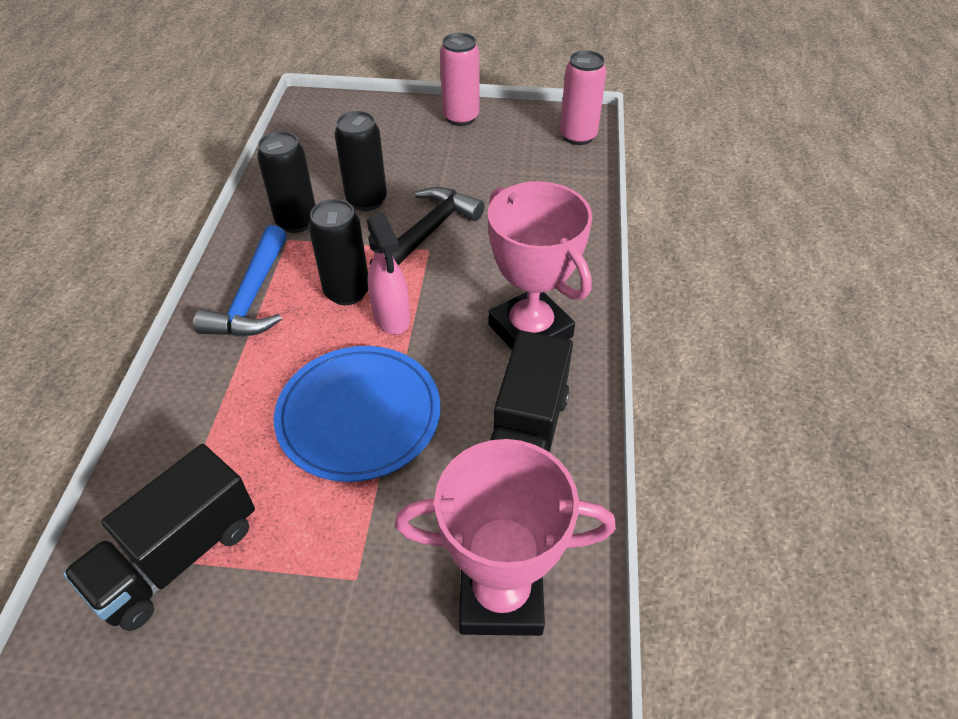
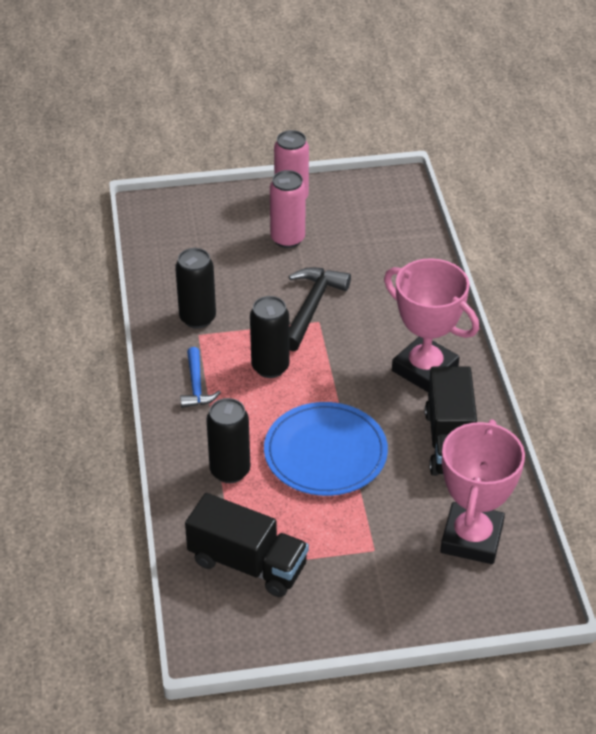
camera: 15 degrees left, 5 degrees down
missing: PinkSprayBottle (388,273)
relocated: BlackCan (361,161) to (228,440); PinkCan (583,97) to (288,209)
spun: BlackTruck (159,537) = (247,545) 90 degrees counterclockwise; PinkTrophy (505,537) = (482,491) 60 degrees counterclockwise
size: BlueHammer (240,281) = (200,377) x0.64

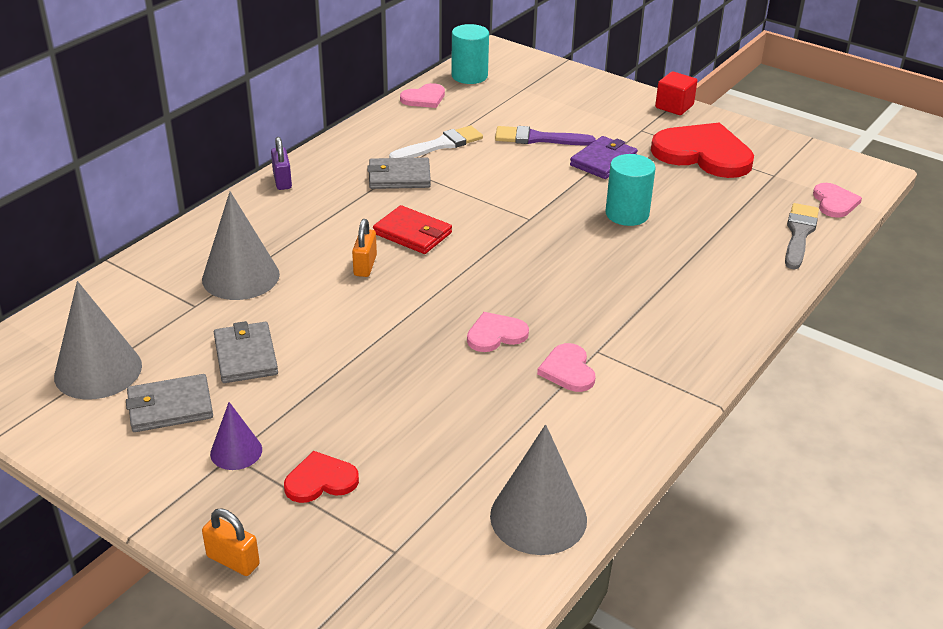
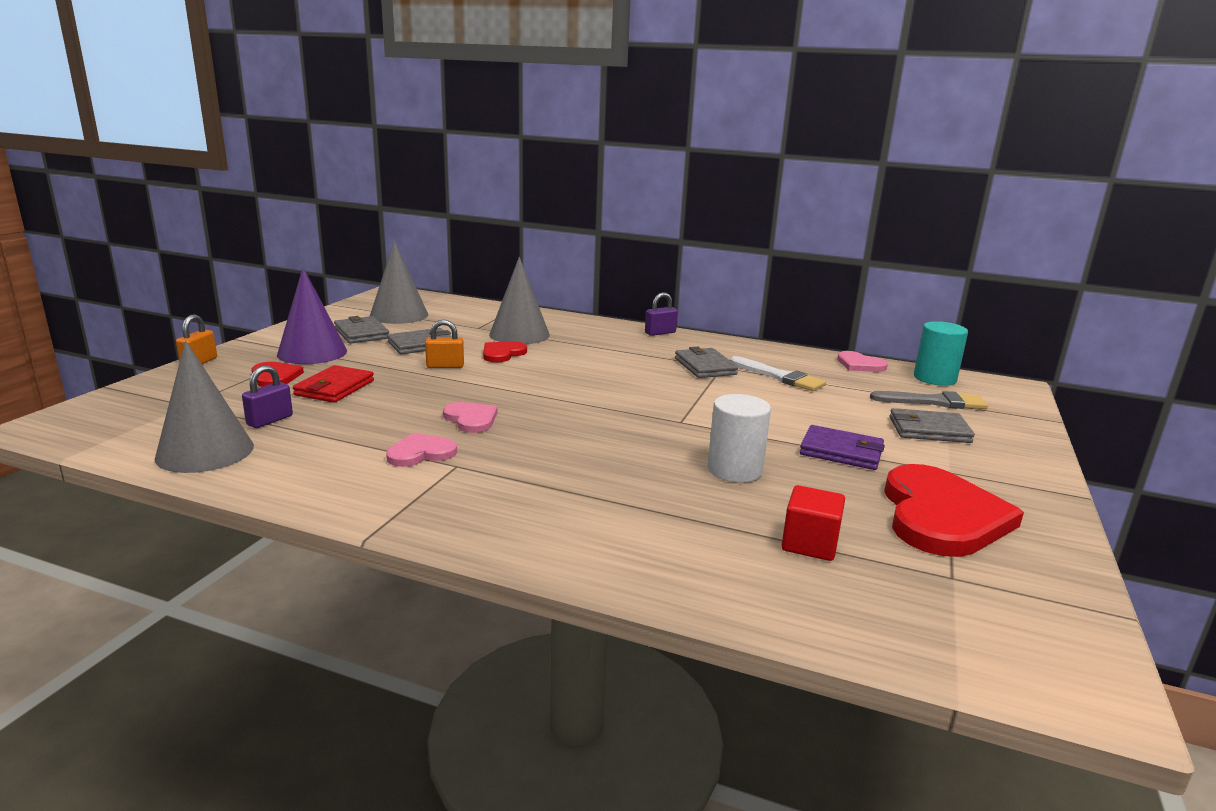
camera: 75 degrees right, 15 degrees down
missing: PurpleBrush (545,136); PinkHeart (837,200)
appeared: PurplePadlock (267,396); RedHeart (505,352); GreyWallet (932,425)
relocated: OrangePadlock (364,248) to (444,343); RedWallet (412,229) to (333,384); RedCube (676,93) to (813,523); GreyBrush (802,236) to (929,400)
colour: TurquoiseCylinder (631,190) to WhiteCylinder (739,438)
size: PurpleCone (236,436) = (312,316) x1.79

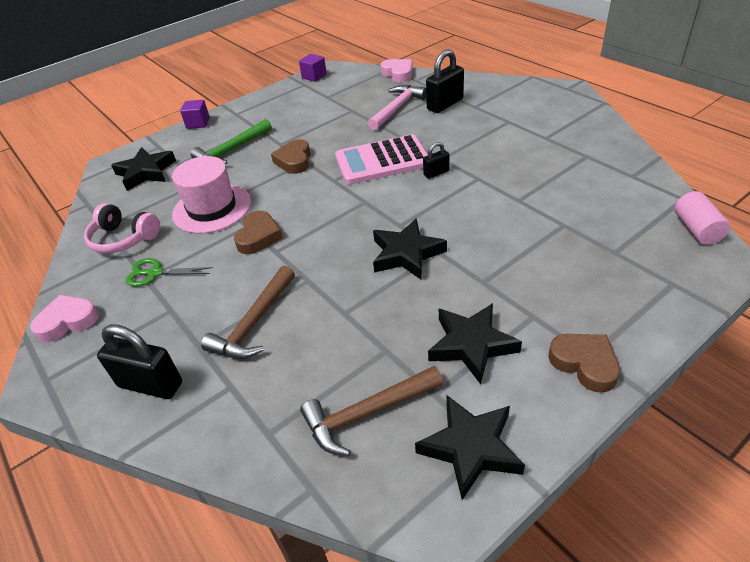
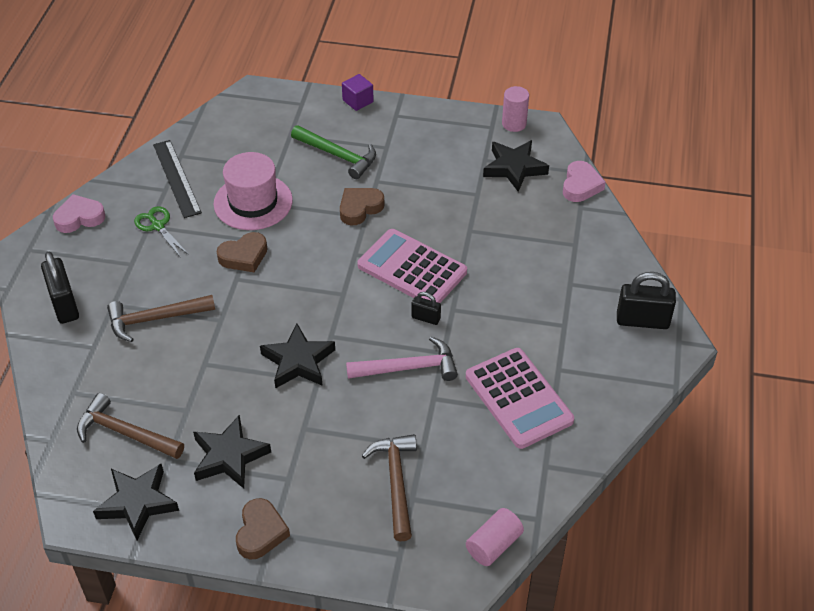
camera: 45 degrees right, 5 degrees up
appeared: BrownHammer (389,487); PinkCalculator (520,398)
relocated: BlackStar (143,169) to (516,166); PinkHammer (396,108) to (402,359); BlackPadlock (445,81) to (646,300)
exchanged: PinkHeadphones (122,228) to BlackRuler (177,179); PurpleCube (313,68) to PinkCylinder (515,109)
spun: PinkHeart (64,318) = (79,213) 45 degrees counterclockwise; GreenHammer (231,141) = (333,152) 150 degrees counterclockwise

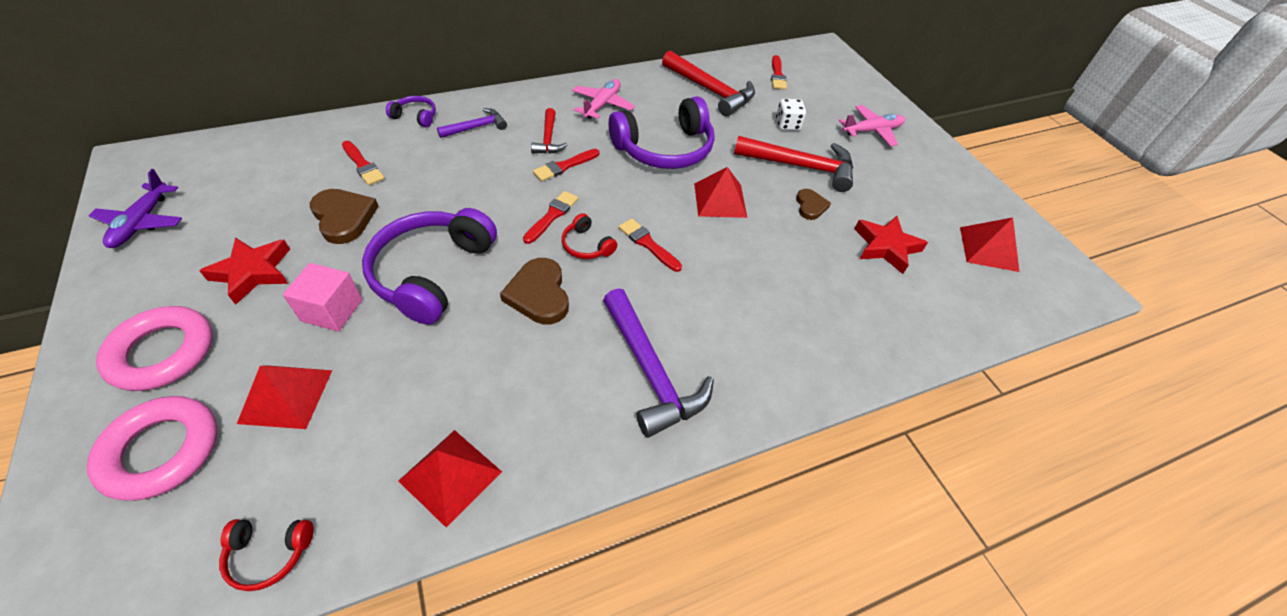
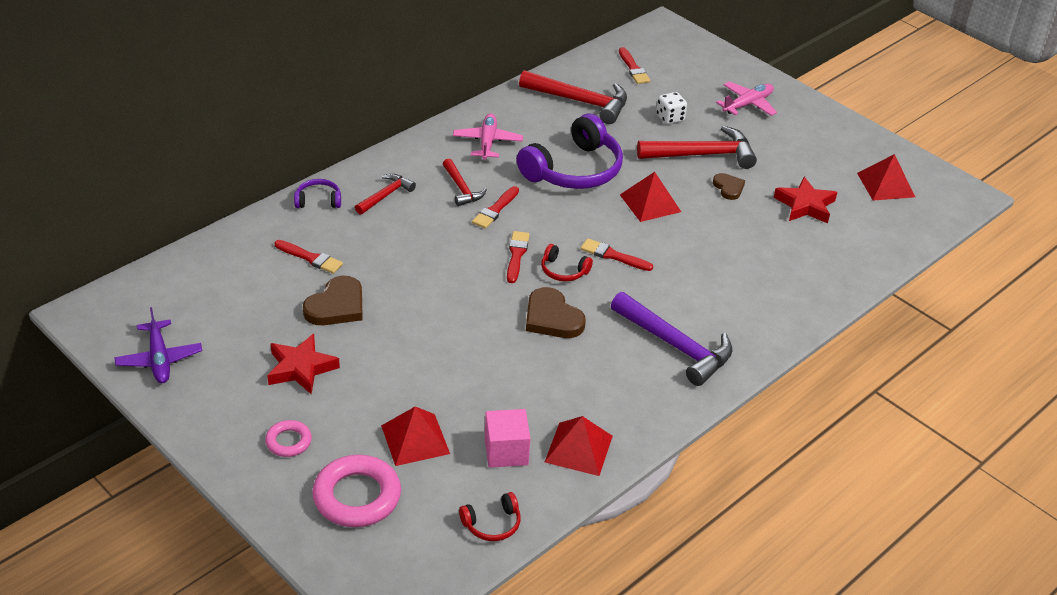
camera: 20 degrees left, 10 degrees down
missing: PurpleHeadphones (429,266)
relocated: PinkCube (322,297) to (508,438)
colour: PurpleHammer (472,123) to RedHammer (385,194)
spun: BrownHeart (344,216) = (333,300) 90 degrees clockwise
size: PinkRing (154,348) = (288,438) x0.54

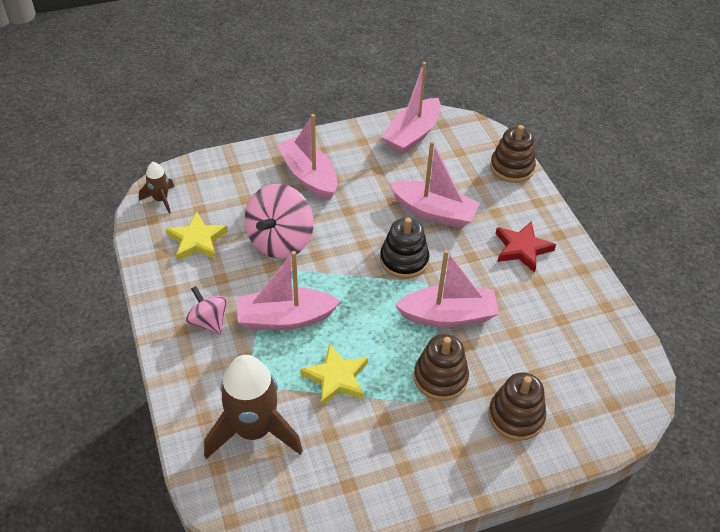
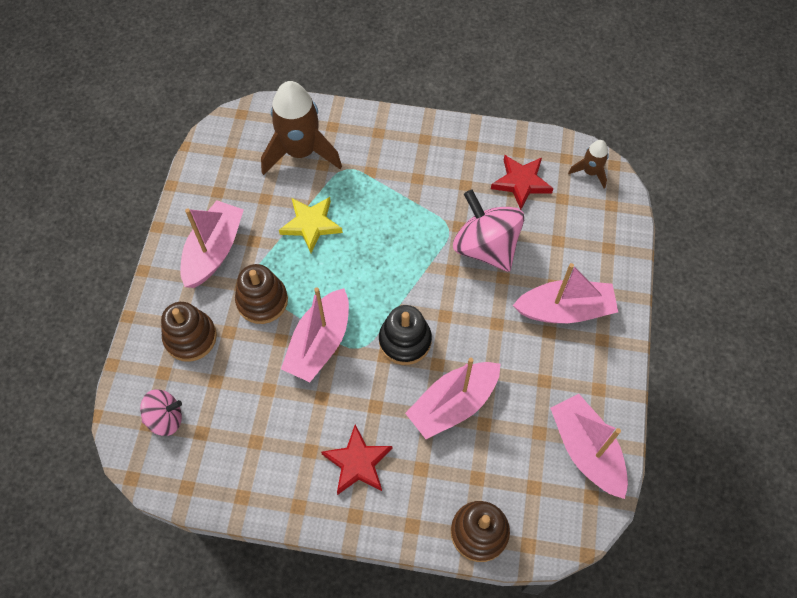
camera: 120 degrees right, 15 degrees up
relocated: PinkSpinningTop (206,310) to (161,412); PinkBoat (288,290) to (212,244)
colour: YellowStar (197,236) to RedStar (522,182)

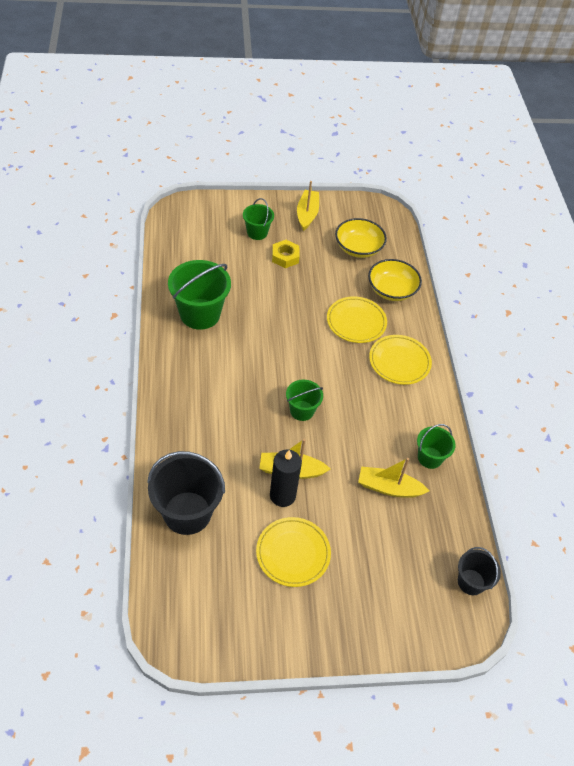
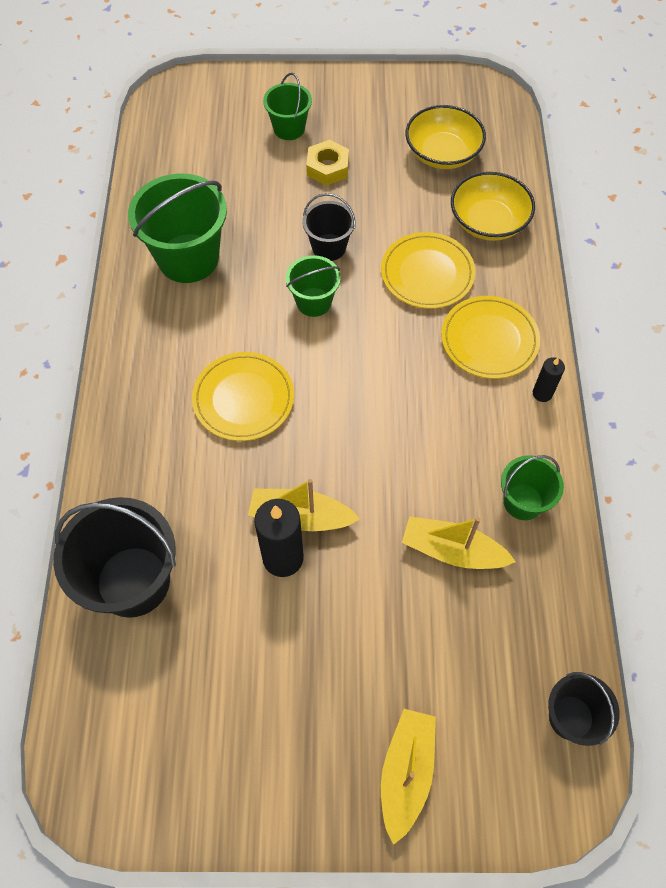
camera: 10 degrees right, 10 degrees up
appeared: BlackBucket (329,227); BlackCandle (549,379)
relocated: YellowPlate (293,552) to (243,396); GreenBucket (304,400) to (313,286); YellowBoat (308,206) to (408,777)

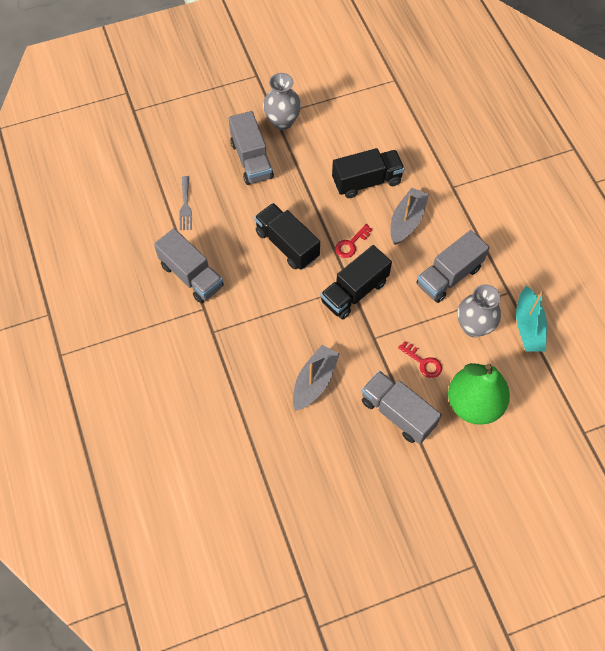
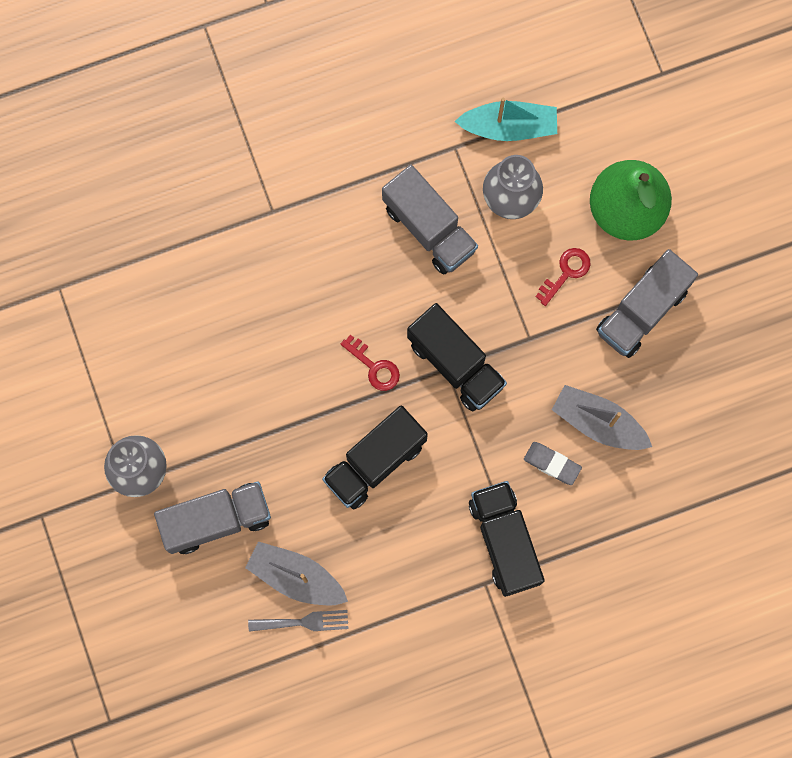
camera: 90 degrees left, 15 degrees up
missing: GreyTruck (189,265)
appeared: GreyEraser (553,463)
relocated: BlackTruck (368,173) to (507,539); GreyBoat (409,216) to (296,573)

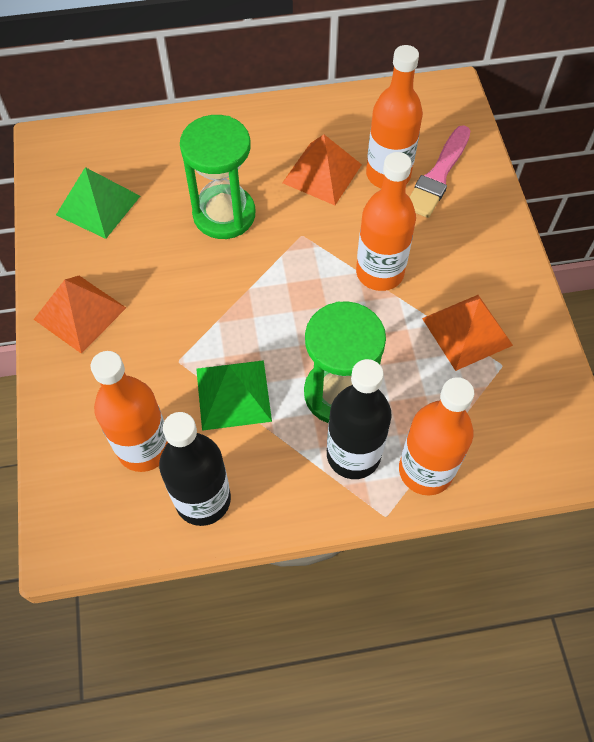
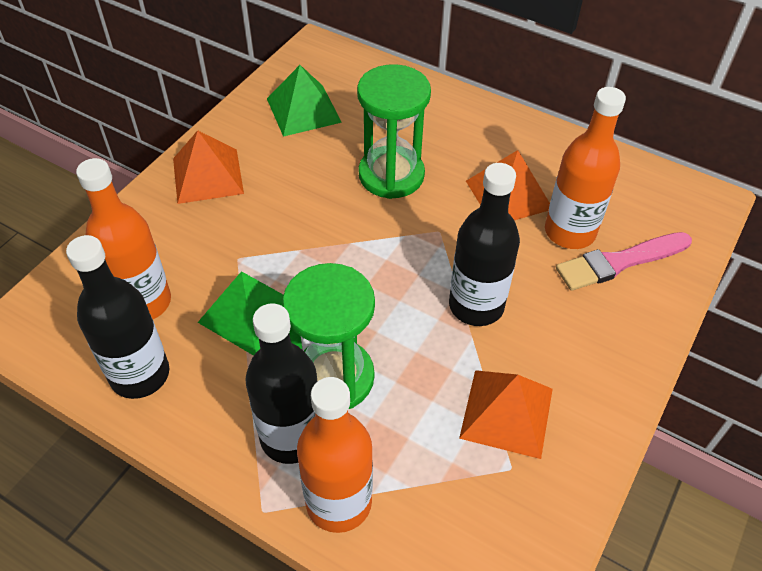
camera: 40 degrees right, 10 degrees down
colour: OrangeBottle (386,221) to BlackBottle (484,244)

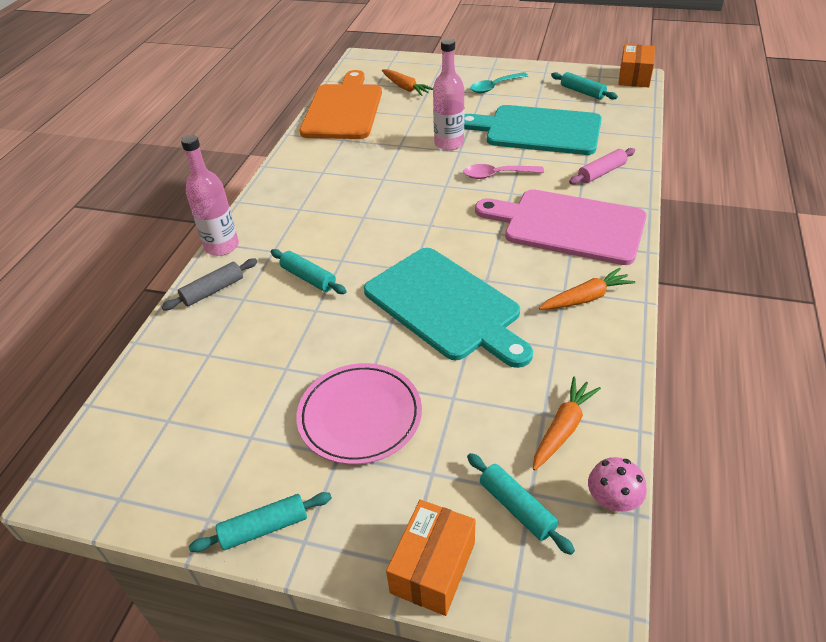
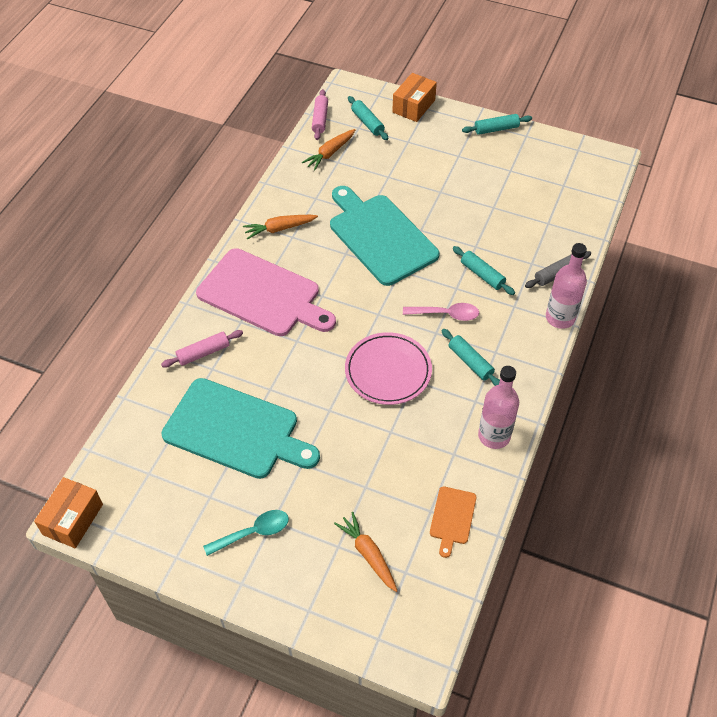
camera: 175 degrees left, 10 degrees up
relocated: PinkPlate (359,414) to (388,368); PinkBottle (448,94) to (498,407); PinkSpoon (503,171) to (441,312); TurquoiseRollingPin (584,86) to (470,357)
exchanged: PinkMushroom (617,485) to PinkRollingPin (320,114)
size: OrangeCuttingBoard (341,104) = (453,522) x0.45

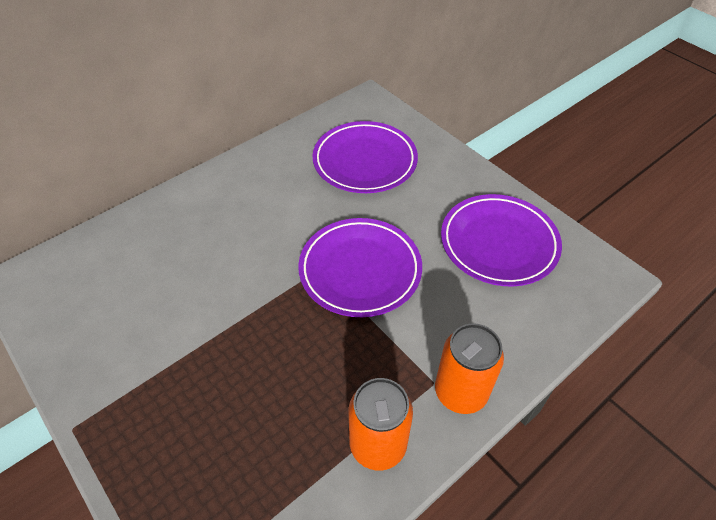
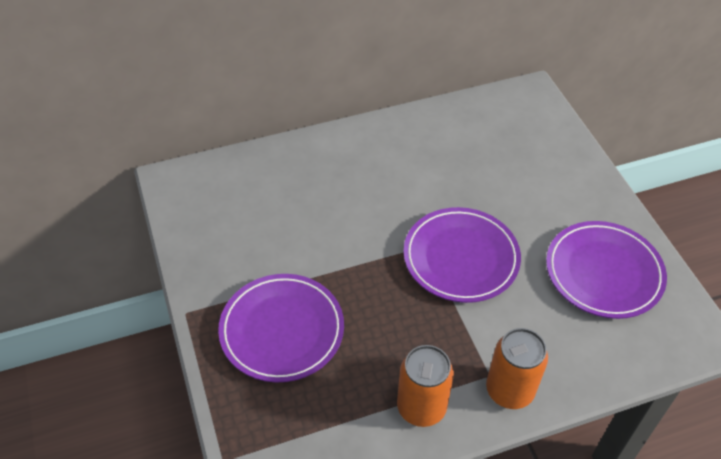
camera: 20 degrees right, 0 degrees up
relocated: PurplePlate (365,157) to (281,328)

